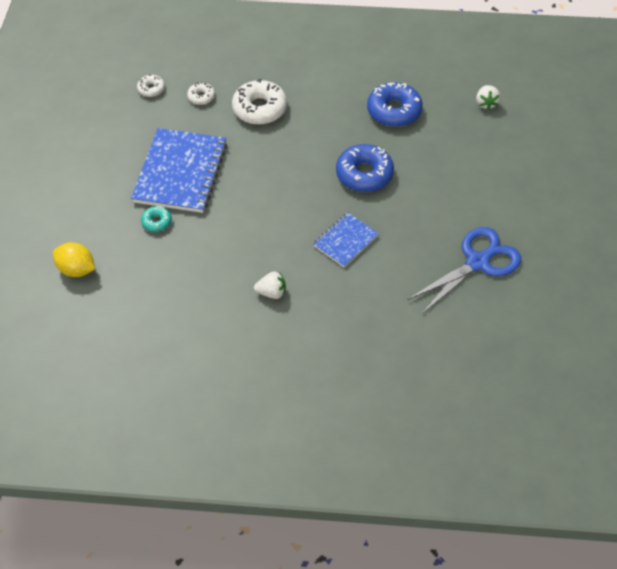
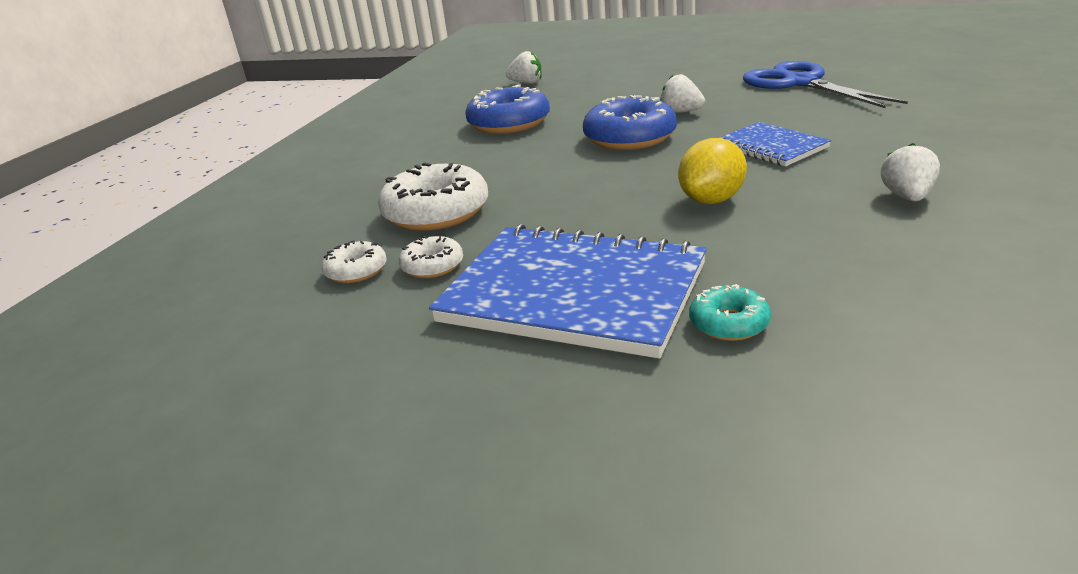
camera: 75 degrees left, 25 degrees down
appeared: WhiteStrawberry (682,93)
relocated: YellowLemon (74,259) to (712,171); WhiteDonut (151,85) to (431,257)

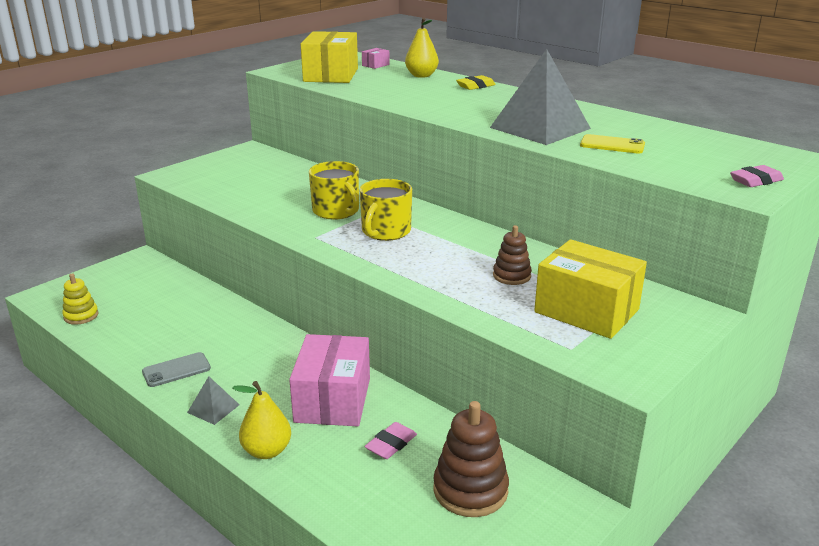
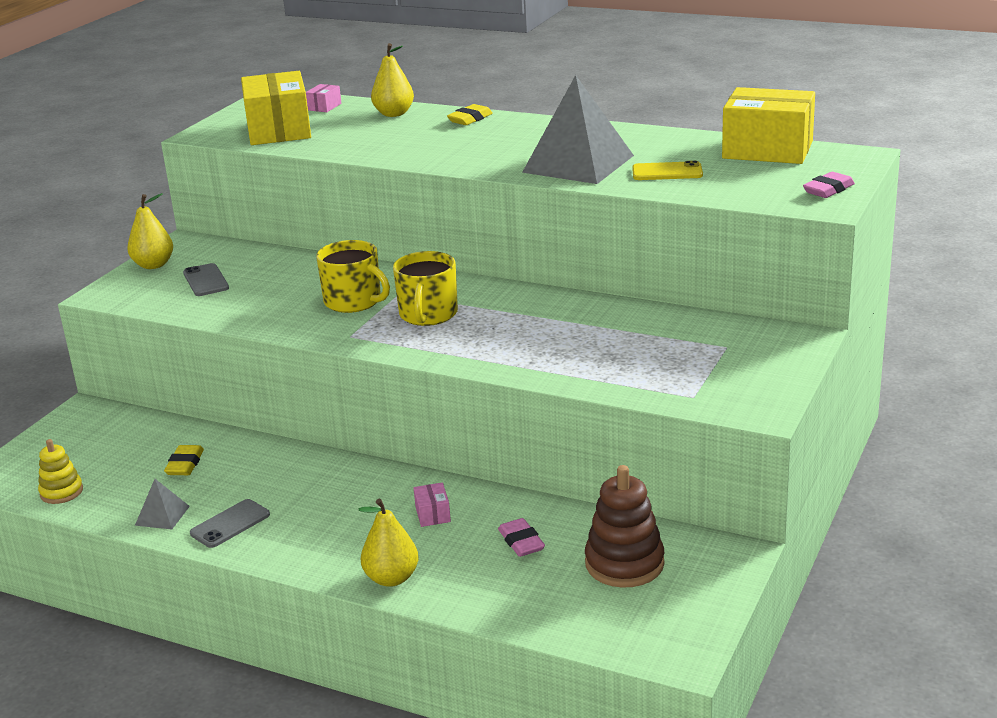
camera: 15 degrees left, 0 degrees up
missing: BrownStackingToy (512,255)
appeared: YellowPear (150,231); YellowEraser (184,460); GreyPhone (206,279)
relocated: GreyPyramid (213,400) to (162,504); YellowBox (590,289) to (768,125)
spun: PinkEraser (391,440) = (521,537) 45 degrees counterclockwise
size: PinkBox (329,380) = (432,504) x0.41

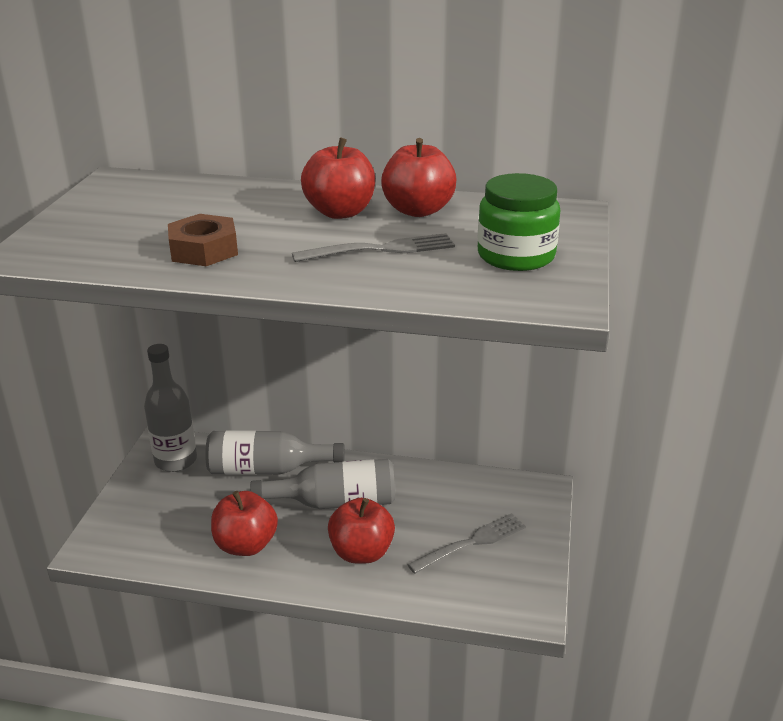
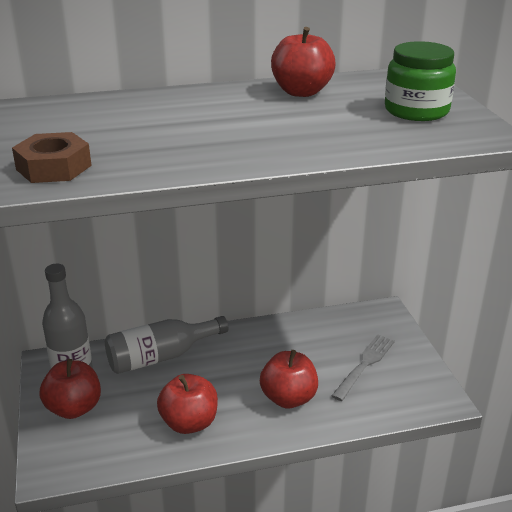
camera: 25 degrees left, 0 degrees up
missing: GreyBottle (322,484); GreyFork (373,247)
relocated: BrownNut (203,240) to (52,157); RedApple (338,178) to (70,389)

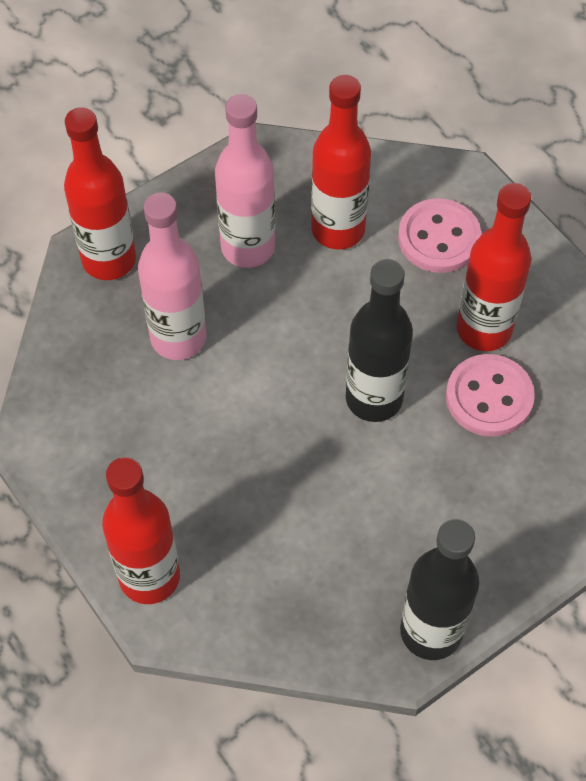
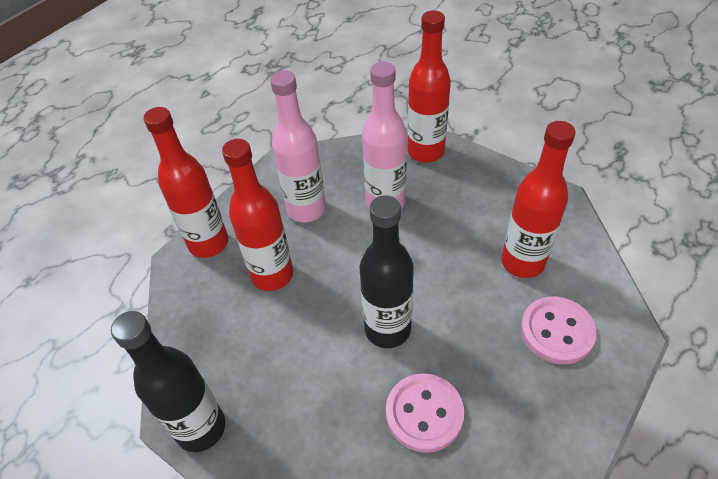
camera: 75 degrees right, 10 degrees down
relocated: PinkBottle (245,181) to (298,146); RedBottle (493,267) to (257,215)

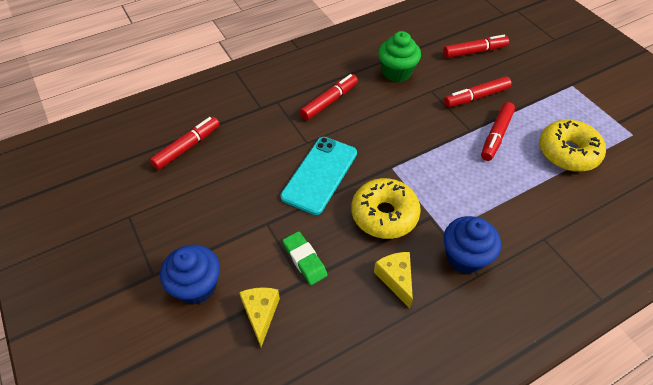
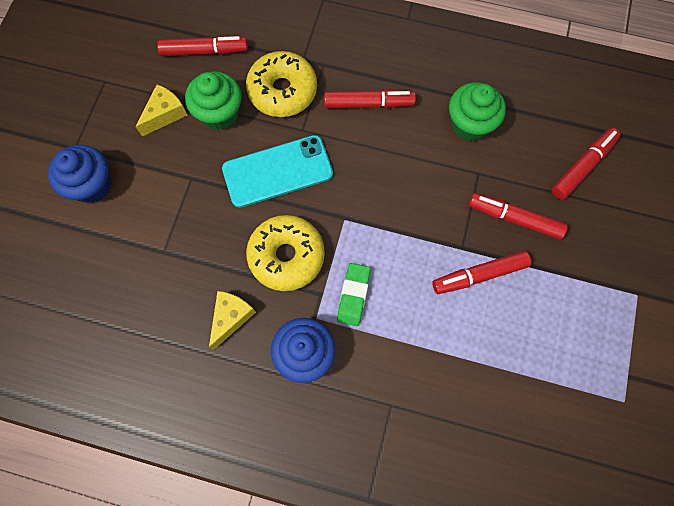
camera: 45 degrees right, 20 degrees up
appeared: GreenCupcake (213,100)
relocated: YellowCheese (259,317) to (161,111); GreenEraser (305,258) to (354,294); YellowDonut (572,146) to (281,84)
spun: RedMarker (476,46) = (585,164) 75 degrees counterclockwise

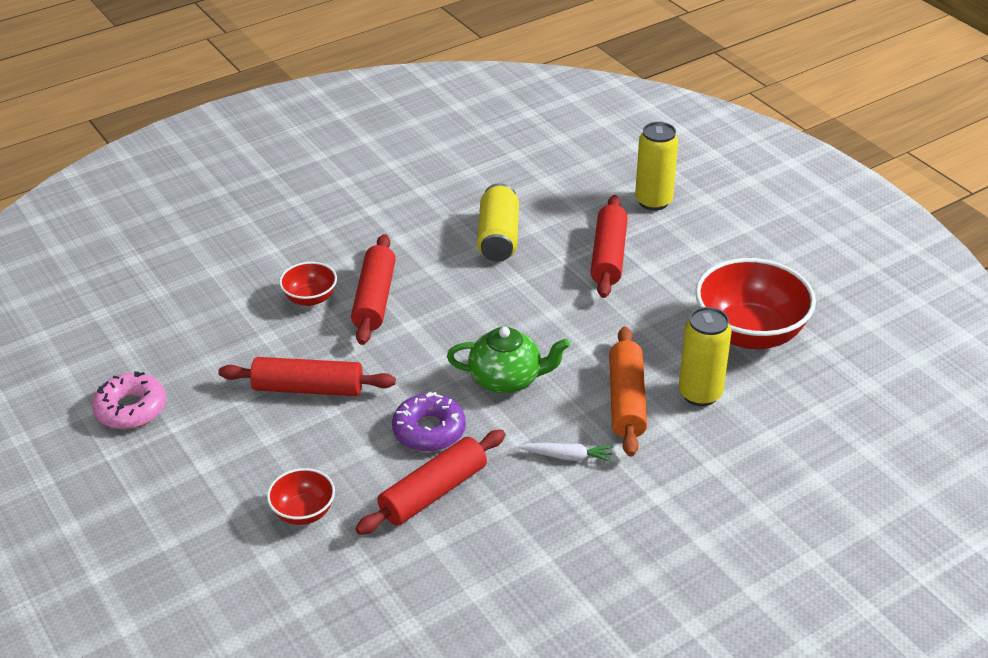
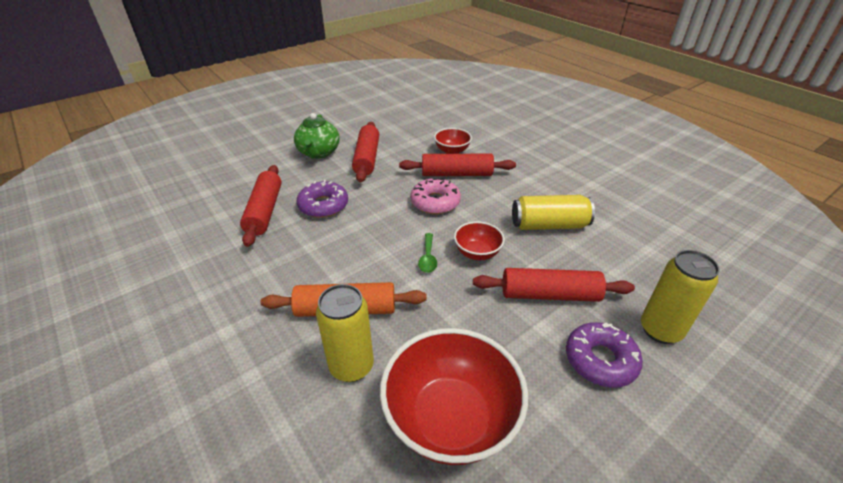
camera: 85 degrees right, 0 degrees up
missing: WhiteCarrot (565,452)
appeared: GreenSpoon (427,253); PurpleDonut (604,355)
relocated: PinkDonut (129,400) to (435,195); RedBowl (301,496) to (479,240); GreenTeapot (508,360) to (317,136)
spun: RedRollingPin (430,482) = (261,206) 45 degrees clockwise

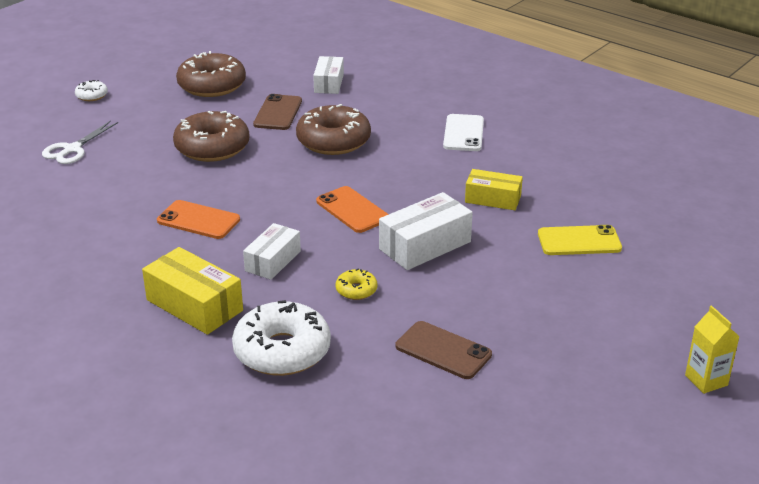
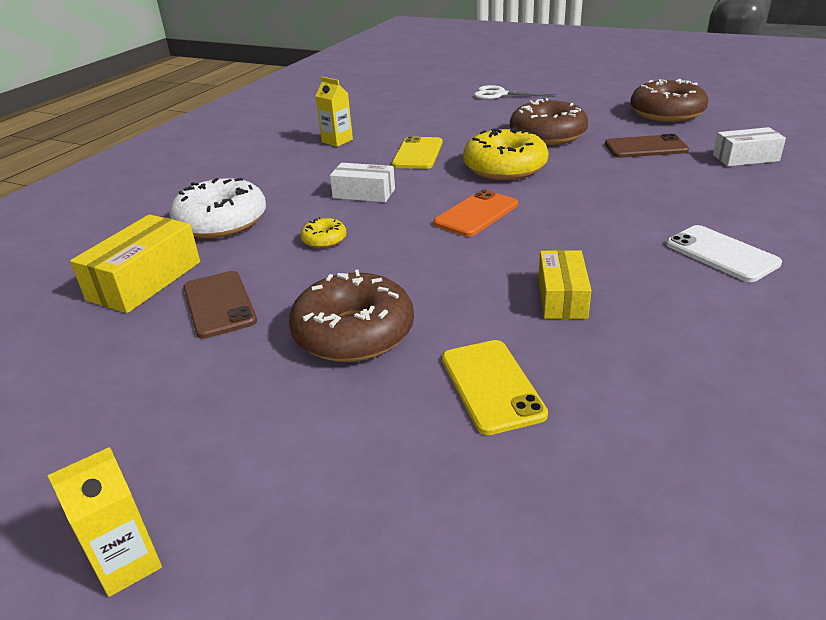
camera: 80 degrees right, 0 degrees up
missing: WhiteDonut (91,90); WhiteBox (426,231)
appeared: YellowCarton (334,112); YellowDonut (506,153)
relocated: YellowBox (192,291) to (135,263); BrownDonut (333,129) to (351,316)
colour: OrangePhone (198,219) to YellowPhone (417,152)
spun: BrownPhone (444,350) = (220,305) 45 degrees counterclockwise; WhitePhone (463,132) = (724,253) 60 degrees clockwise

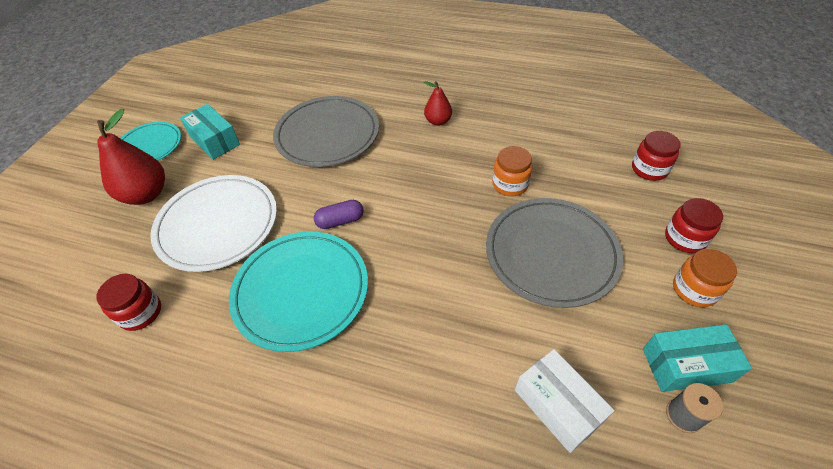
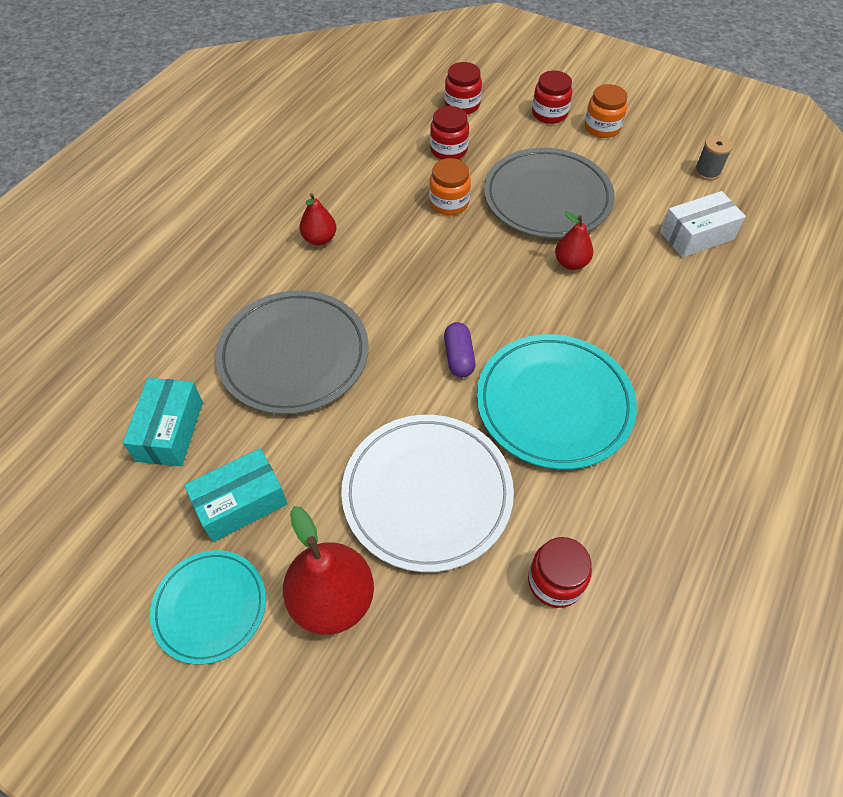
camera: 80 degrees left, 5 degrees up
appeared: RedJar (449,133); RedPear (574,240)
relocated: TurquoiseBox (697,358) to (163,422)

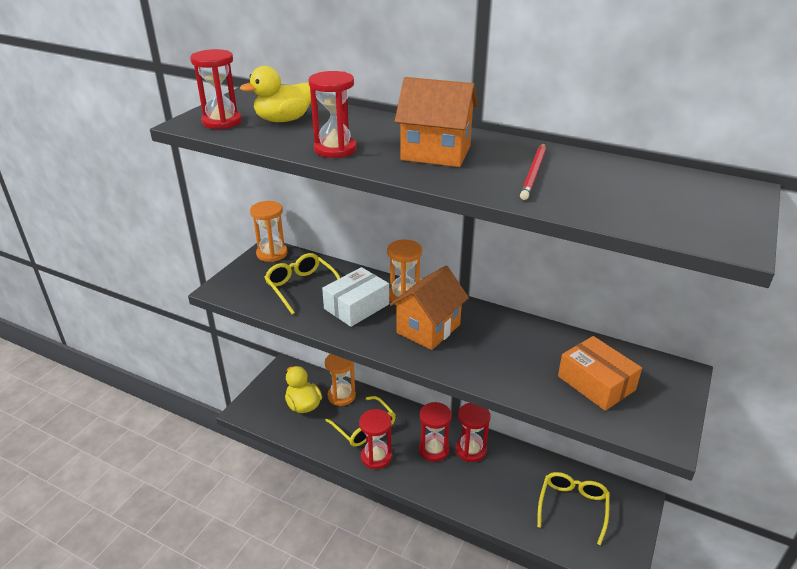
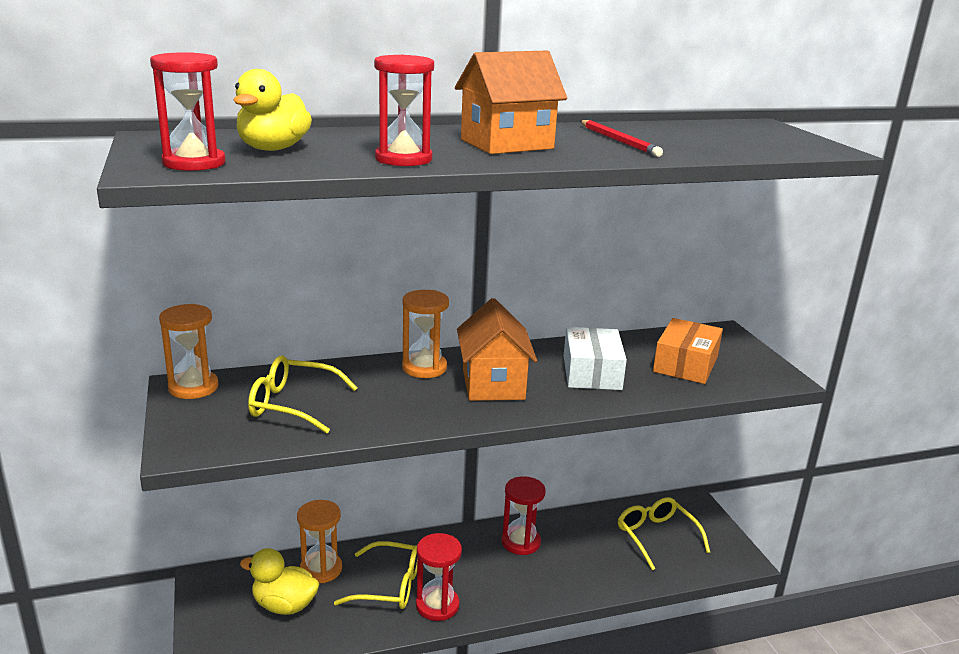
camera: 45 degrees left, 10 degrees down
missing: RedHourglass (435,432)
relocated: WhiteBox (355,297) to (595,358)
spun: OrangeBox (600,373) = (688,351) 75 degrees counterclockwise

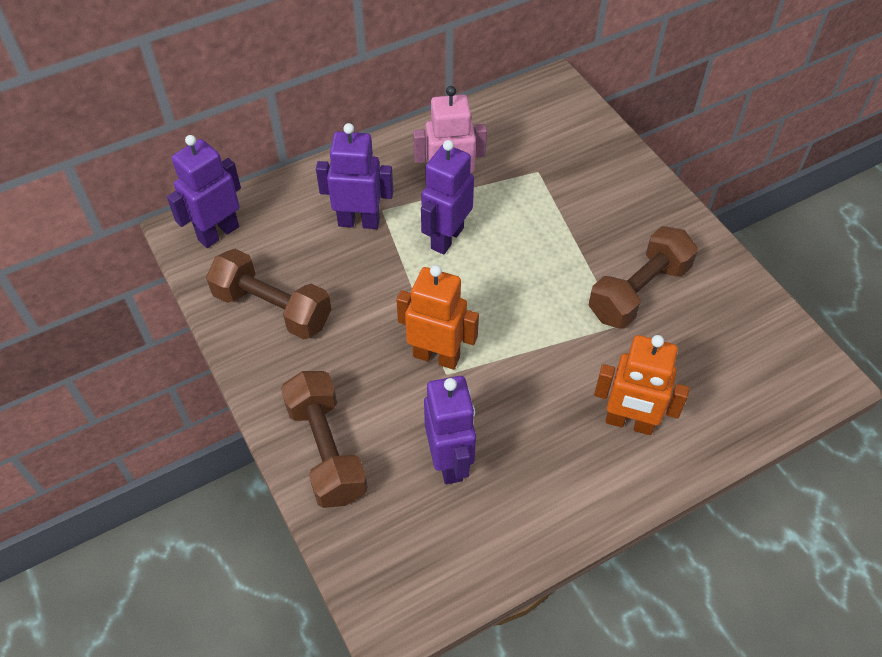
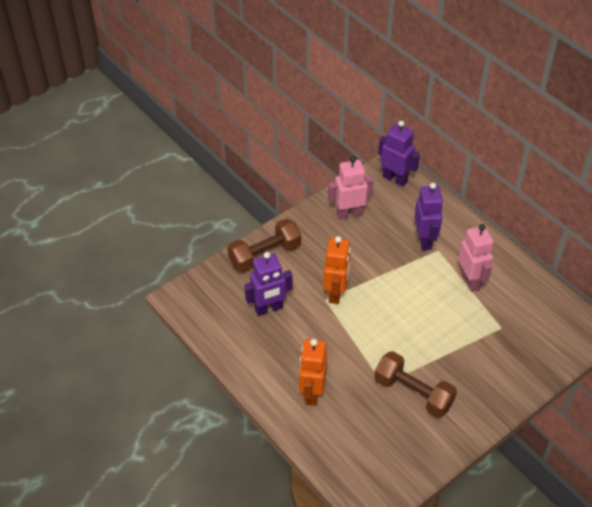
camera: 80 degrees right, 5 degrees down
missing: PurpleRobot (447,197)
exchanged: BrownDumbbell (268,294) to PinkRobot (350,188)

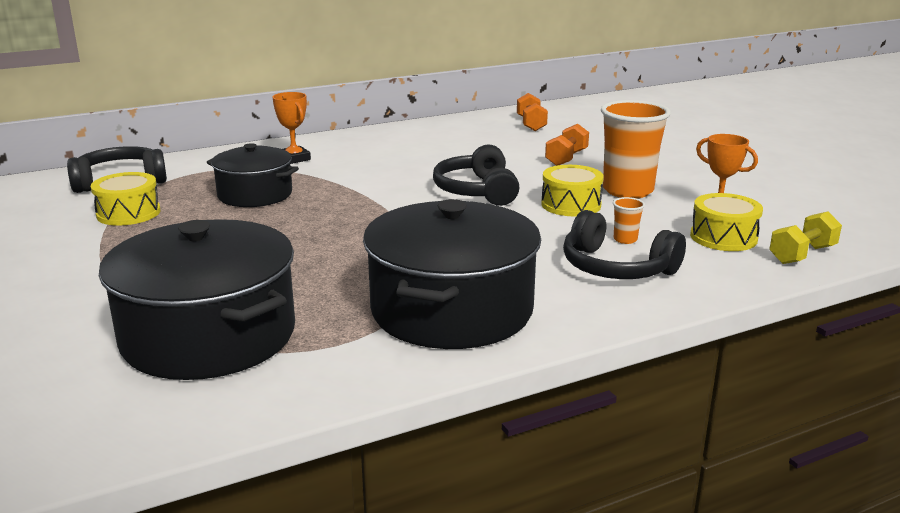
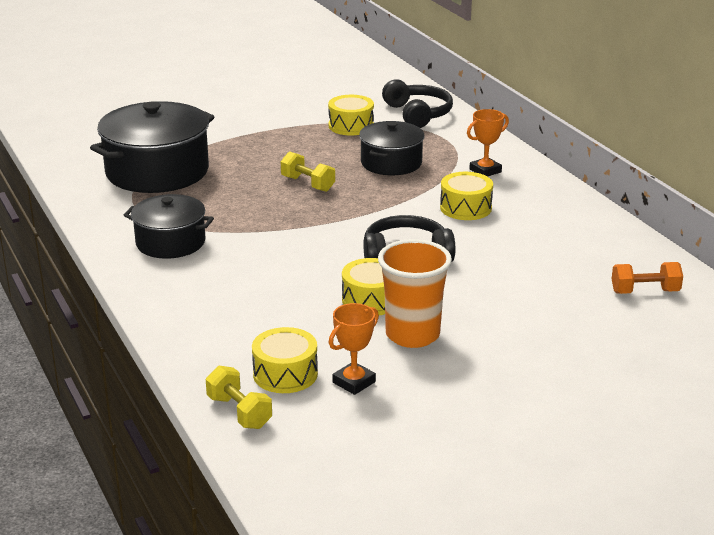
camera: 90 degrees right, 5 degrees up
missing: OrangeDumbbell (567,145); BlackHeadphones (624,244); OrangeCup (629,220)
appeared: YellowDumbbell (308,171); YellowDrum (466,196)
size: BlackPot (452,274) = (168,226) x0.61

